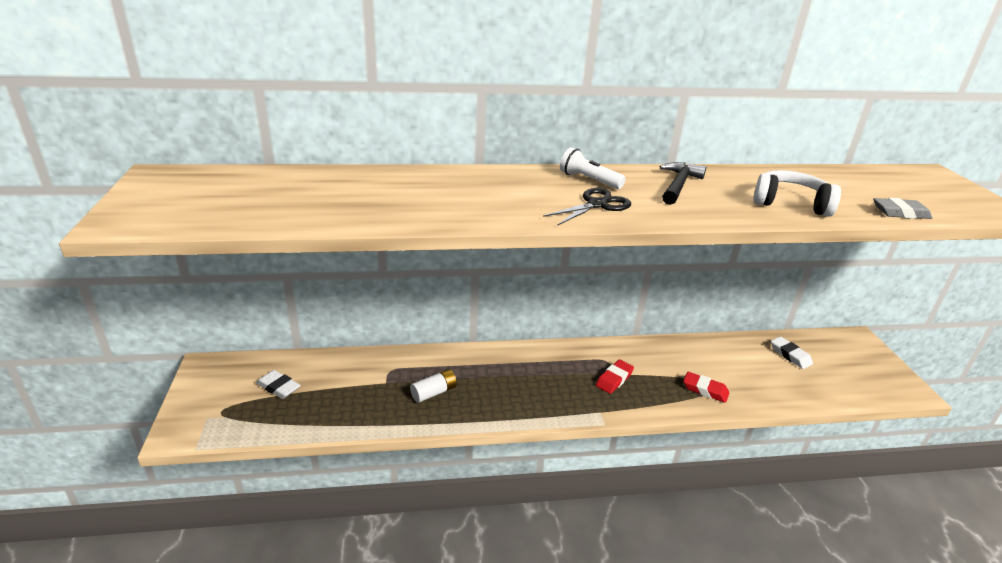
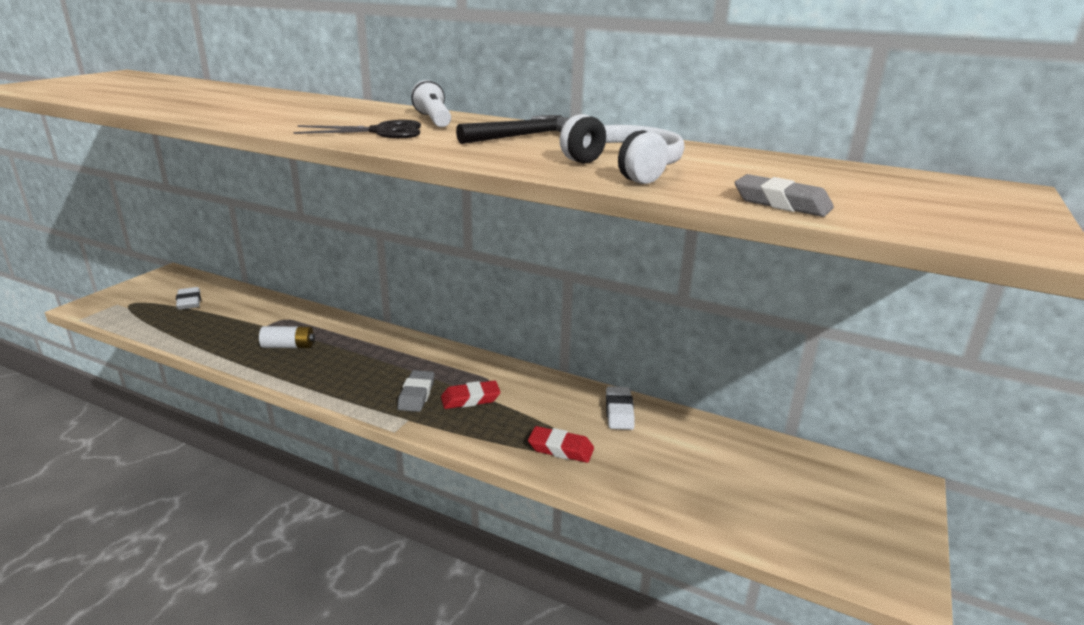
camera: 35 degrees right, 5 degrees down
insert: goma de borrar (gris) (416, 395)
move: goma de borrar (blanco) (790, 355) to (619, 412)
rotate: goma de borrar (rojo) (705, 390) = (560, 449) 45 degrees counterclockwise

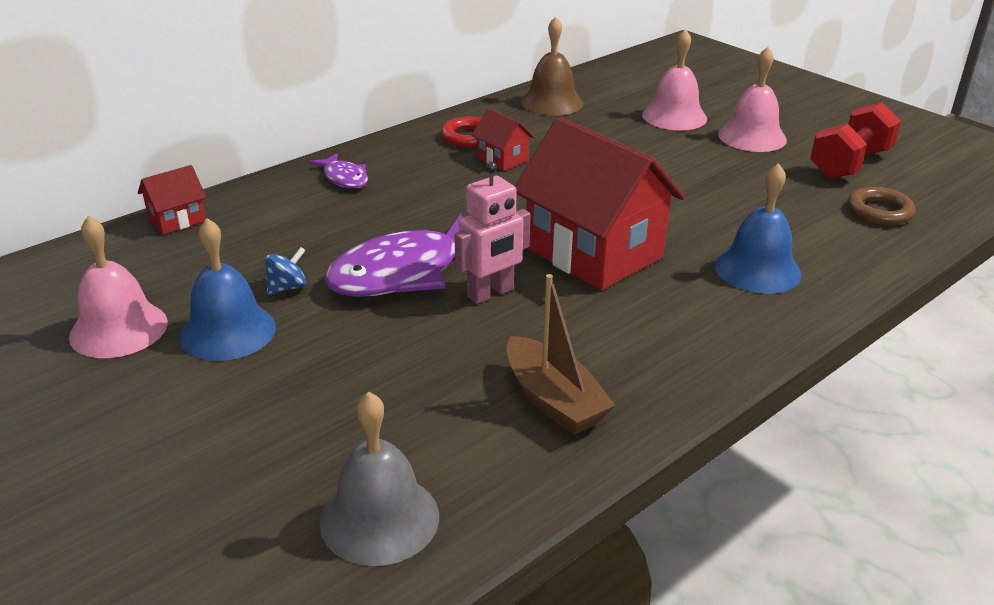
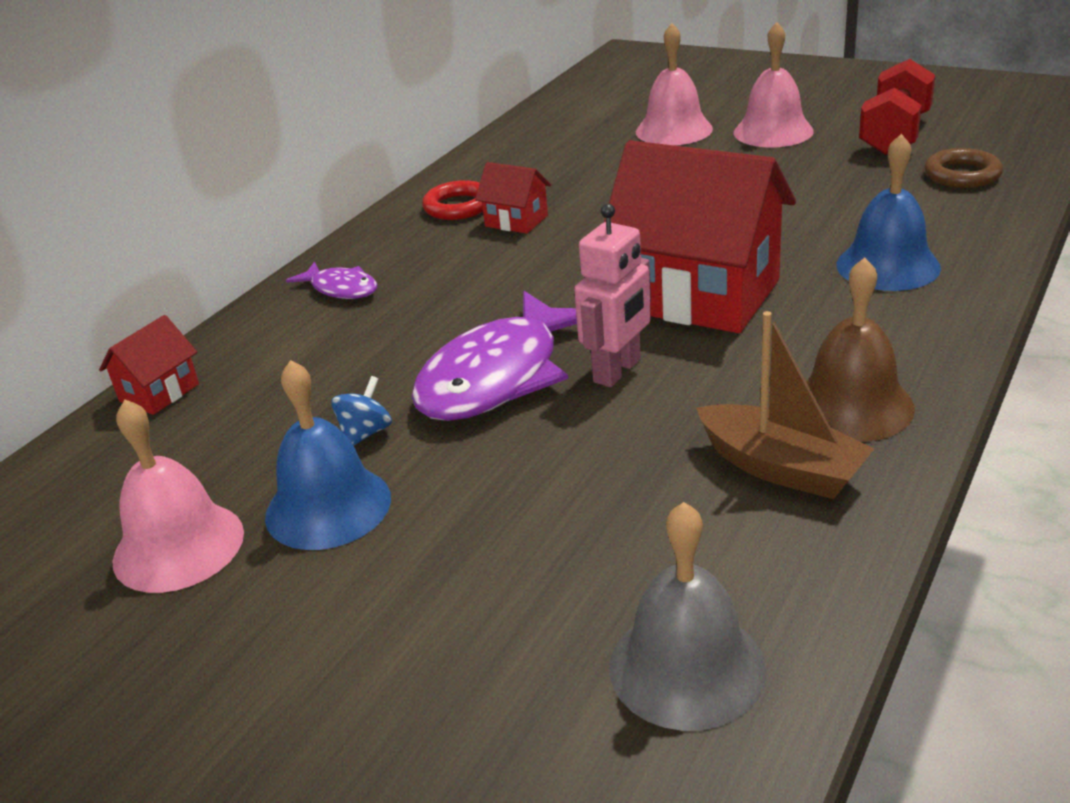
camera: 15 degrees left, 0 degrees up
move: campana (marrón) (551, 102) to (851, 405)

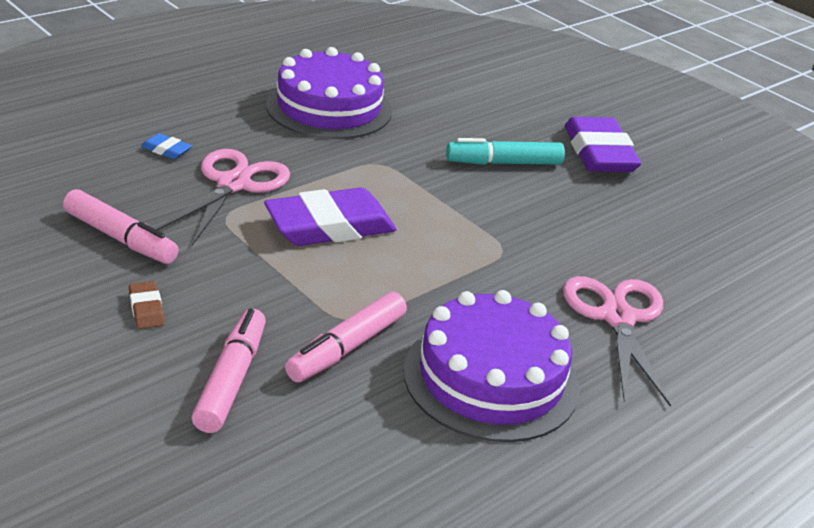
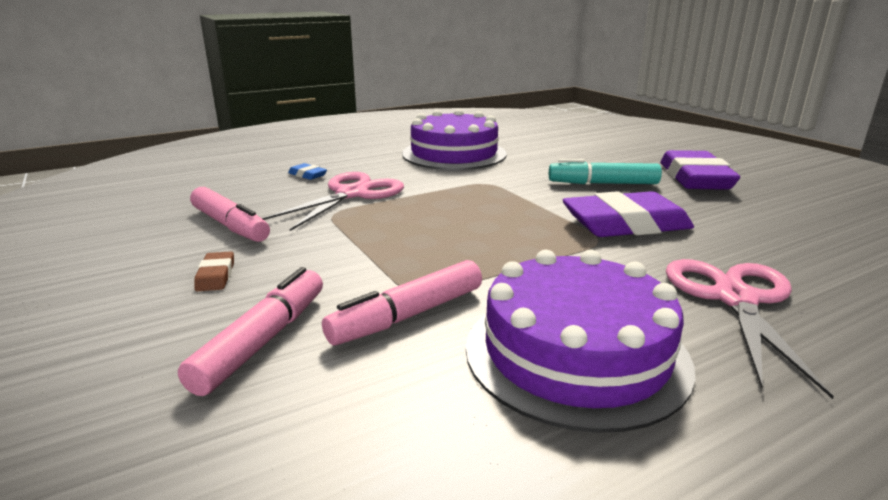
camera: 15 degrees right, 10 degrees down
move: goma de borrar (morado) (330, 226) to (625, 224)

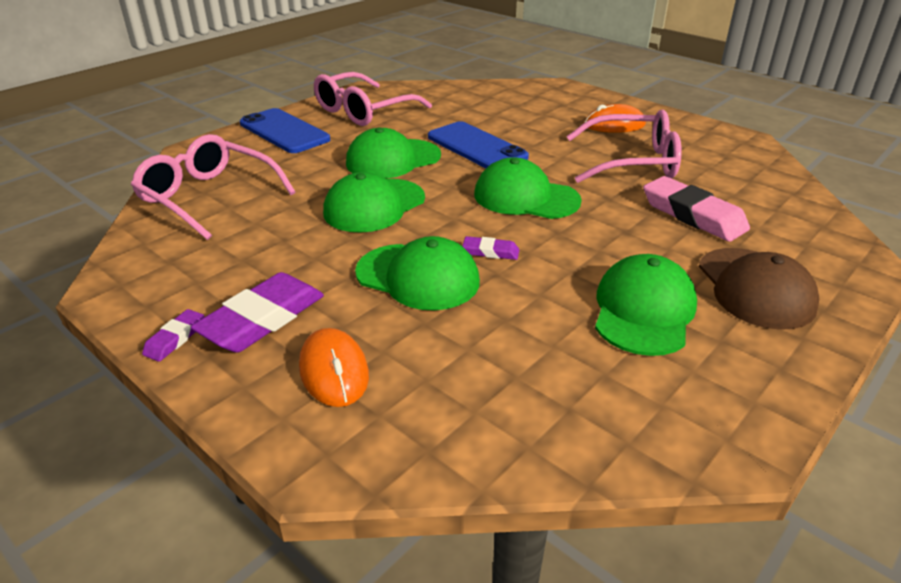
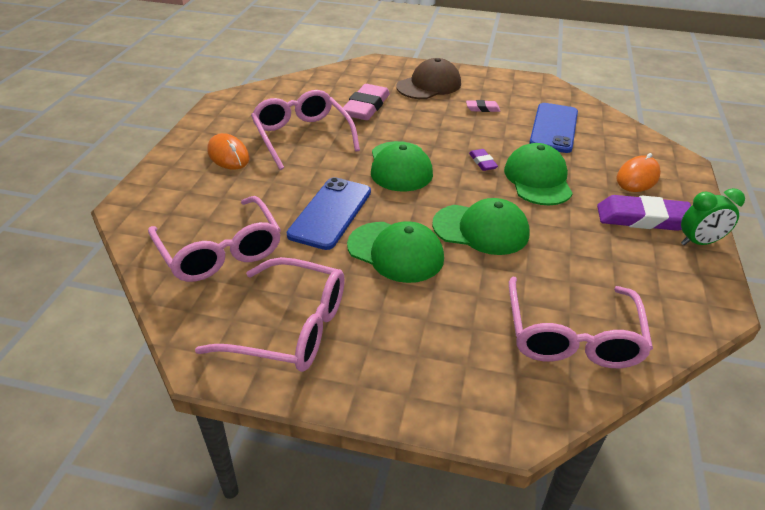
camera: 120 degrees left, 5 degrees up
insert: gafas (rosa) (220, 251)
move: móvil (azul) (284, 131) to (554, 128)
replace: goma de borrar (morado) (175, 339) to despertador (verde) (699, 242); gorra (verde) (643, 310) to goma de borrar (rosa) (482, 108)

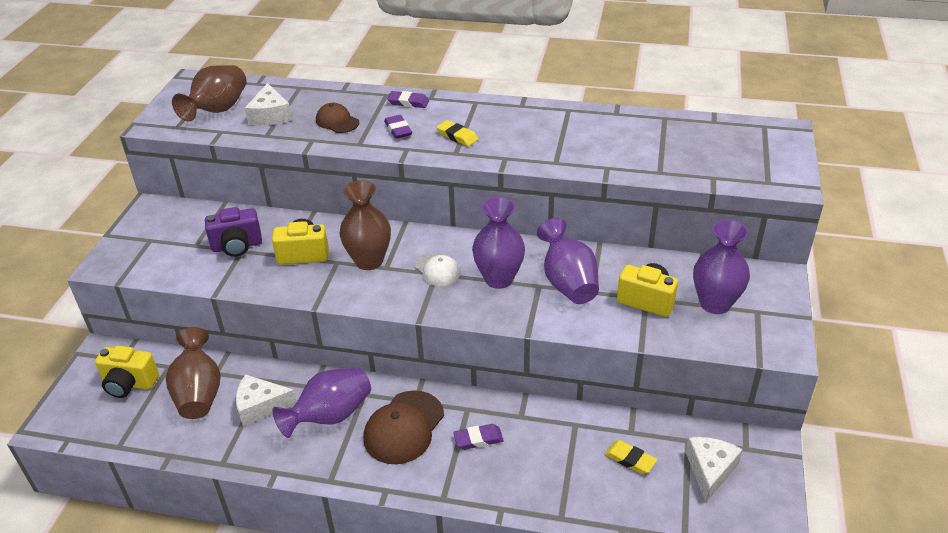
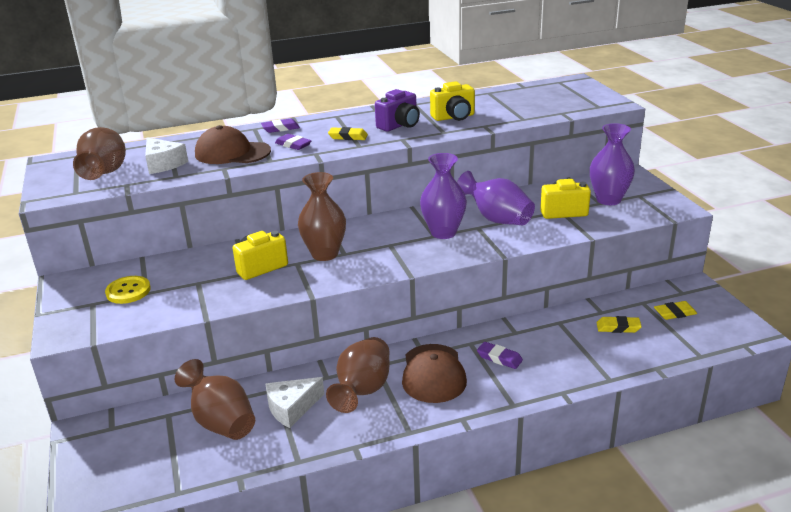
camera: 30 degrees left, 10 degrees down
delete: gorra (blanco) (437, 270)
insert: botón (amarillo) (128, 291)
move: cámara (amarillo) (129, 384) to (454, 117); cámara (morado) (237, 246) to (399, 125)
replace: queso (blanco) (710, 470) to goma de borrar (amarillo) (675, 313)
recolor: florero (morado) (330, 416) to florero (marrón) (363, 390)
rotate: goma de borrar (morado) (478, 439) = (499, 358) 75 degrees clockwise
resize: gorra (marrón) (337, 121) = (232, 153) x1.68

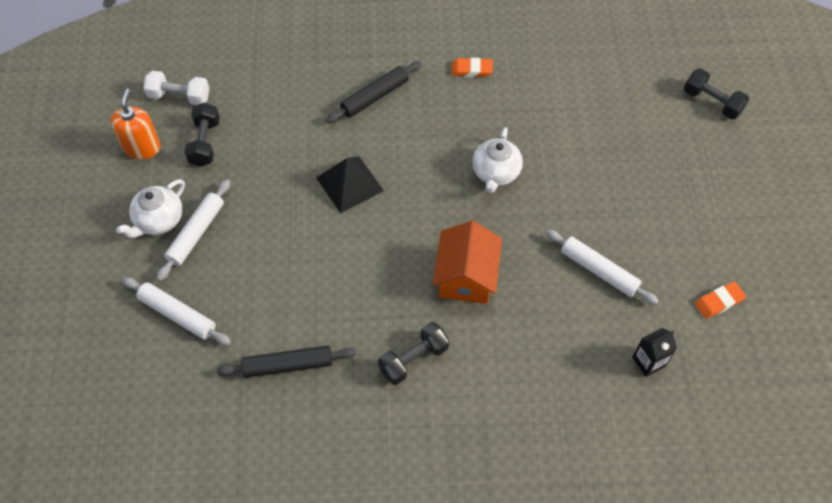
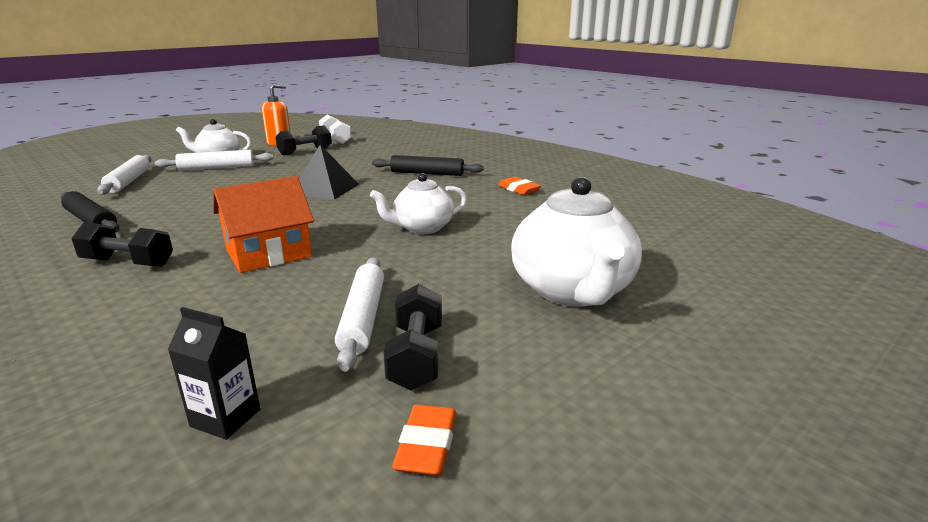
camera: 50 degrees right, 35 degrees down
insert: tetera (blanco) (572, 291)
move: mancuerna (negro) (712, 102) to (416, 356)
rotate: goma de borrar (naranja) (719, 302) = (427, 445) 75 degrees clockwise

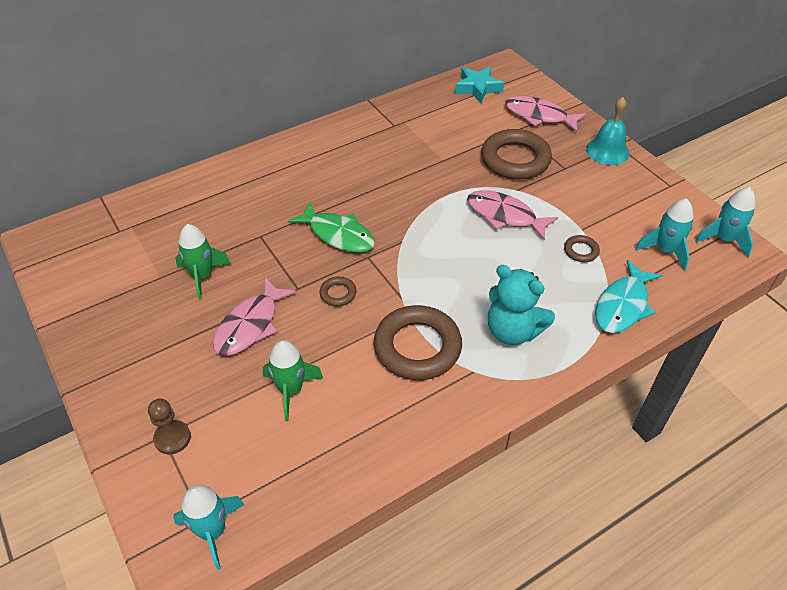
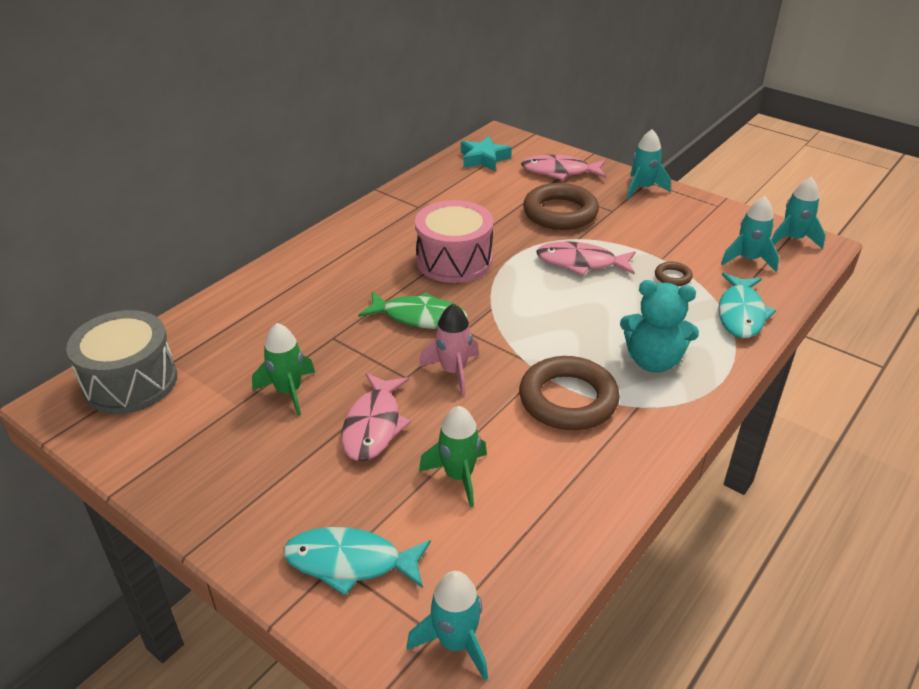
camera: 20 degrees left, 10 degrees down
insert: tambor (gris) (130, 382); tambor (rosa) (454, 260)
replace: peón (marrón) (172, 438) to pez (turquesa) (350, 562); anillo (marrón) (338, 293) to cohete (rosa) (453, 371); campana (turquesa) (607, 151) to cohete (turquesa) (642, 188)

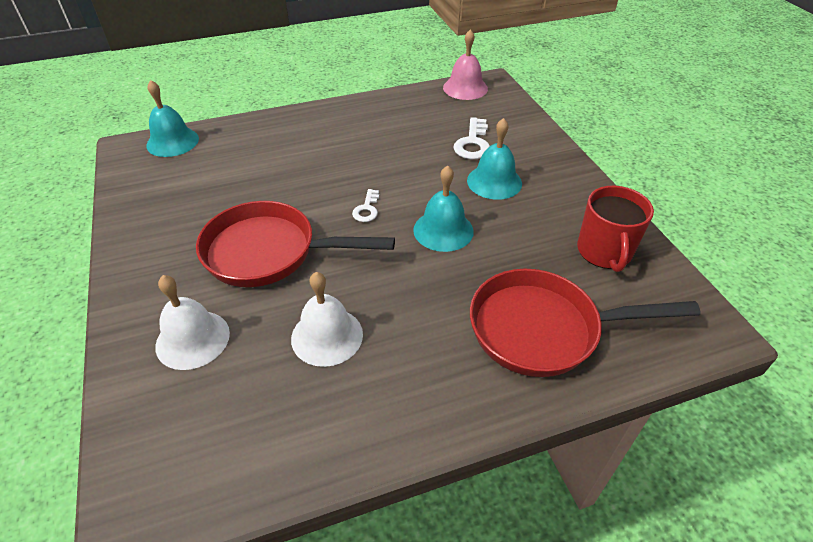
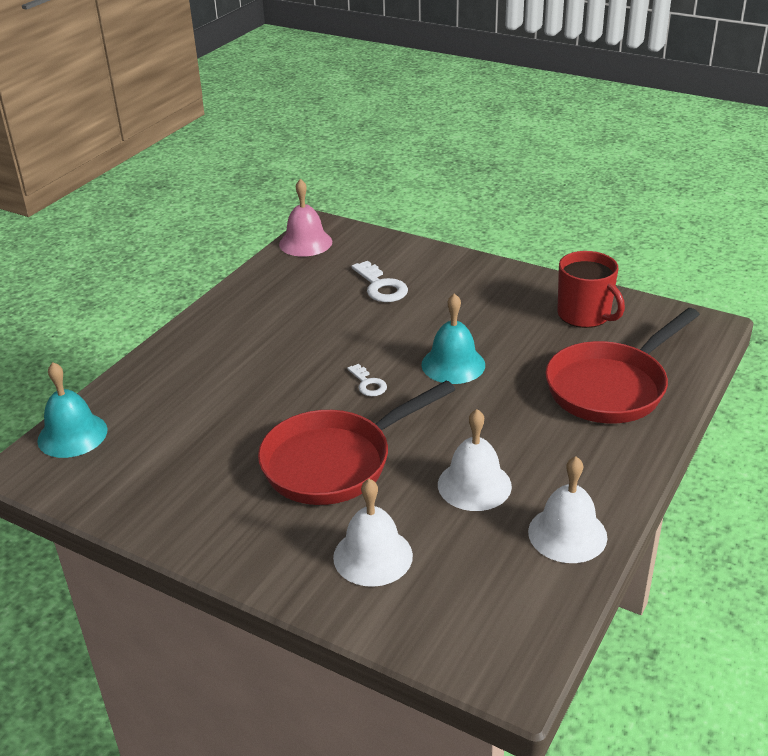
camera: 40 degrees left, 10 degrees down
delete: campana (turquesa) (494, 181)
insert: campana (blanco) (567, 534)

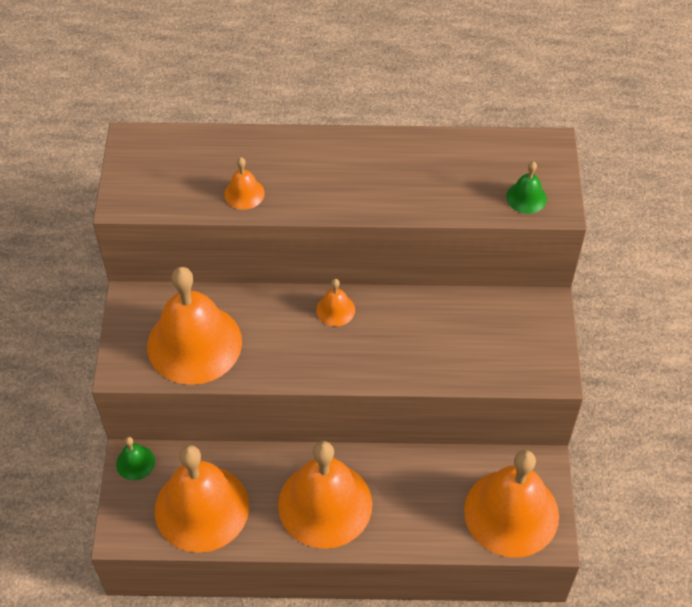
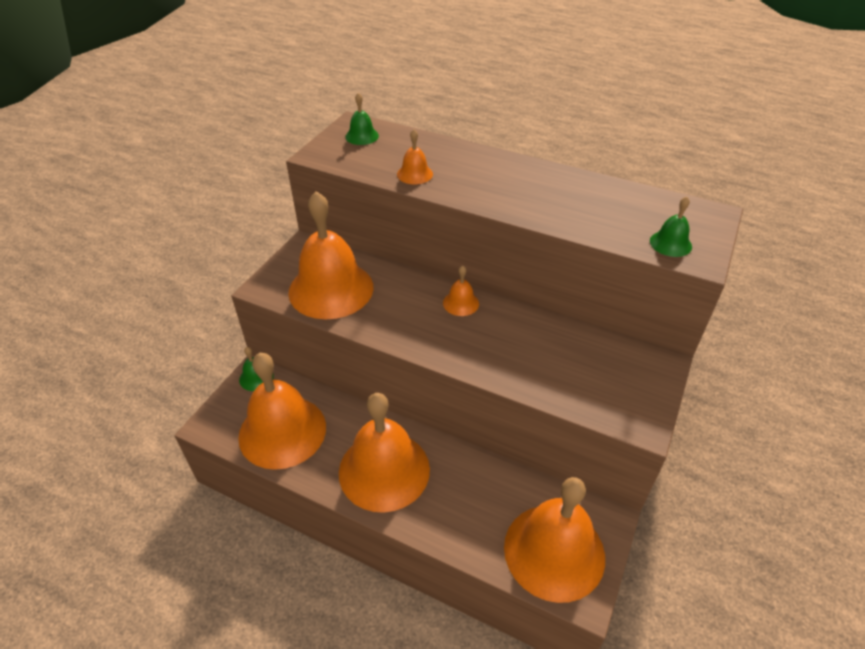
camera: 25 degrees right, 10 degrees down
insert: campana (verde) (362, 136)

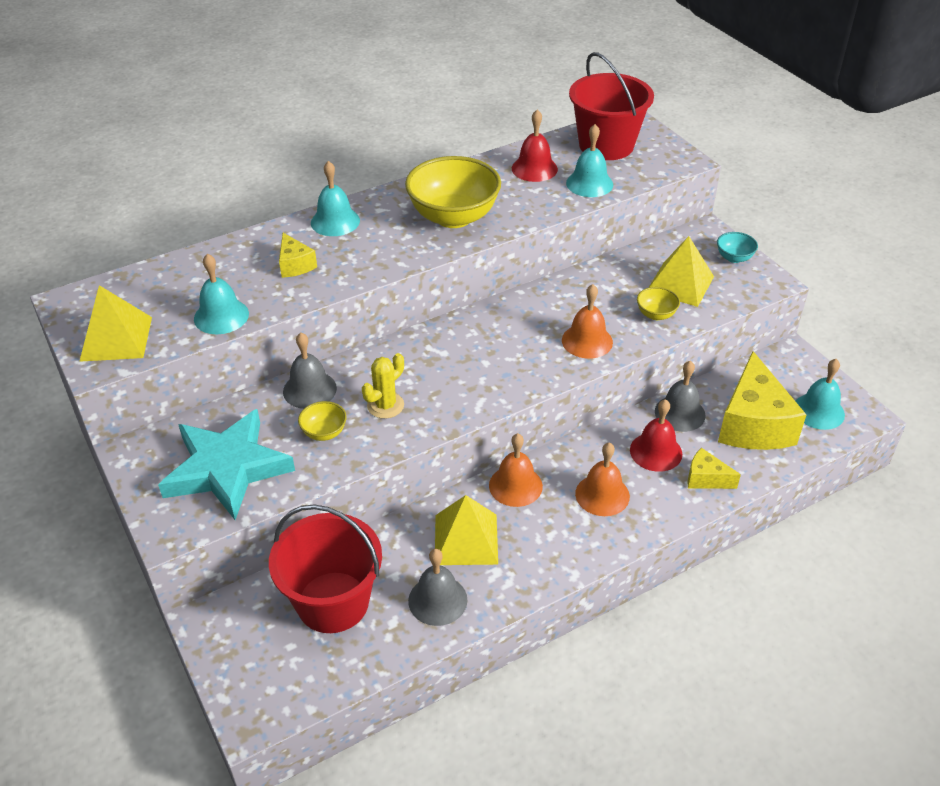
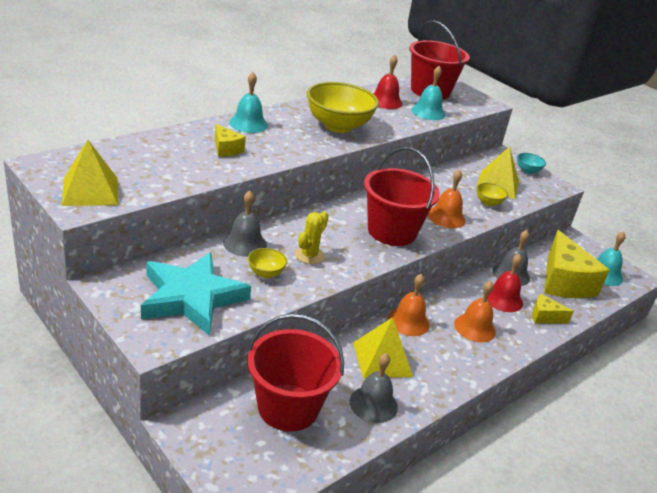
camera: 15 degrees left, 10 degrees down
delete: campana (turquesa) (221, 316)
insert: balde (rojo) (392, 231)

